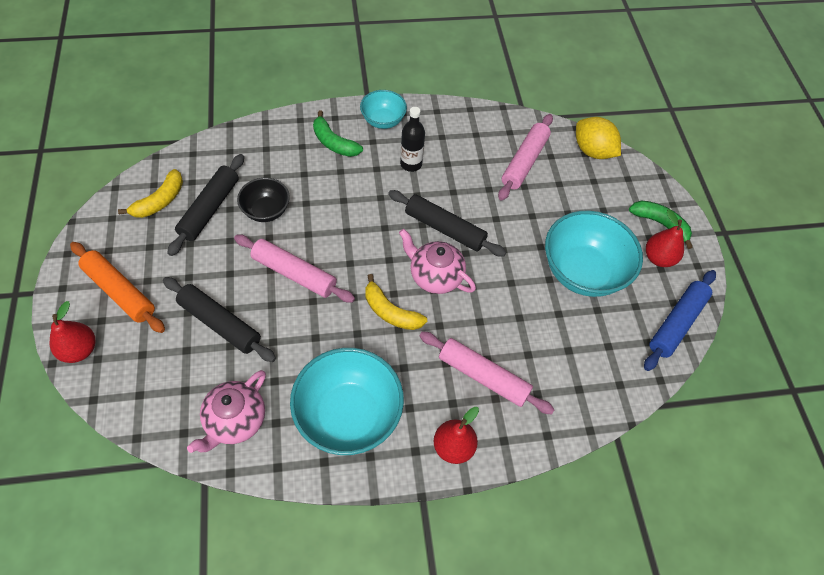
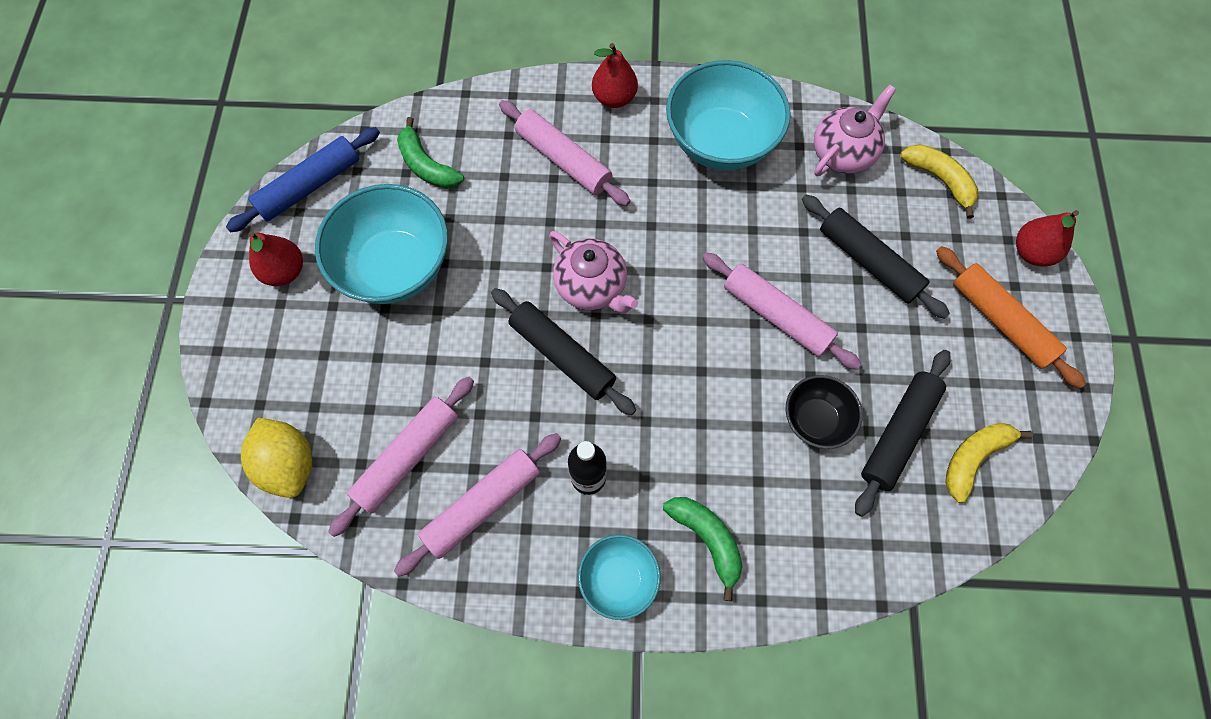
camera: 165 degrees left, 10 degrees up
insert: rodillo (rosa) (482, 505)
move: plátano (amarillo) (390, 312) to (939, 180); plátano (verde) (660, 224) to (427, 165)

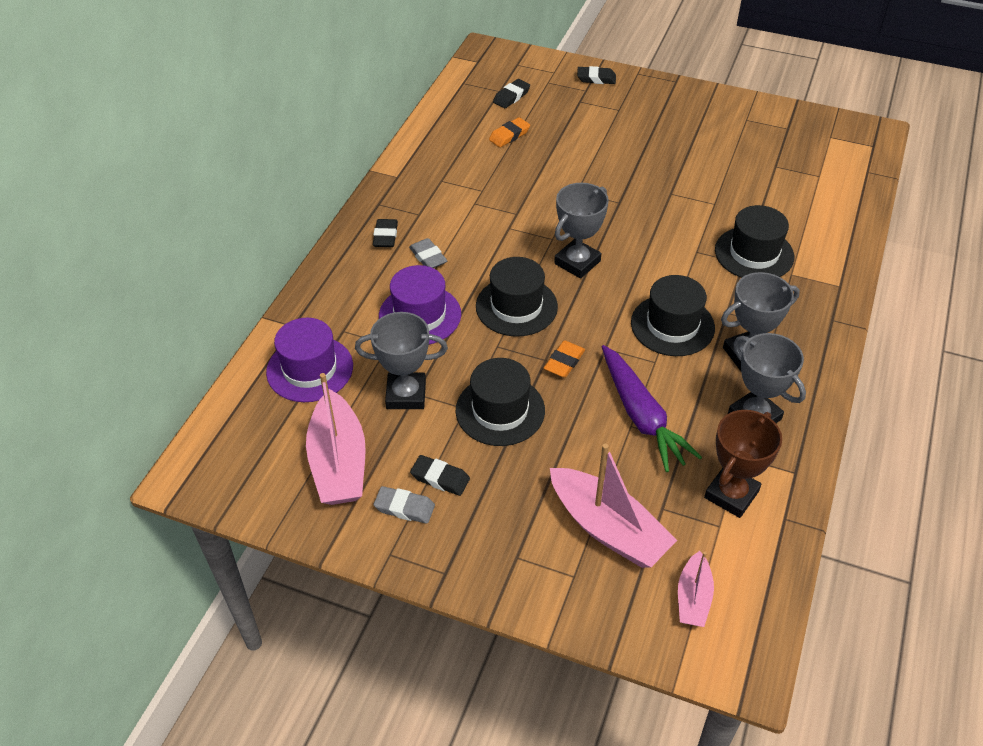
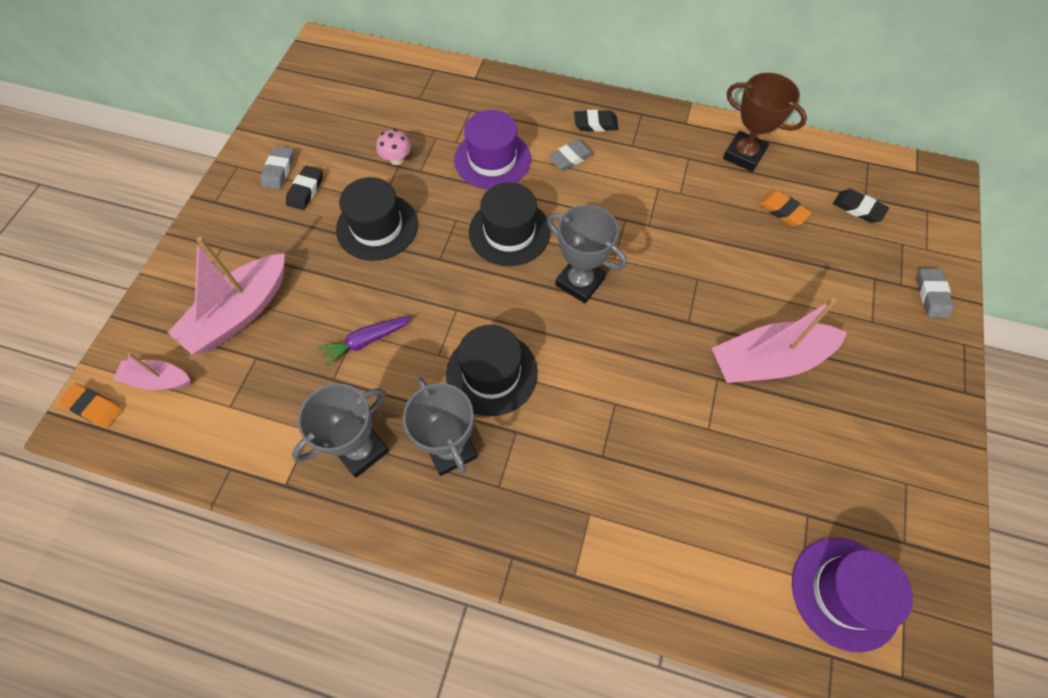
camera: 85 degrees right, 15 degrees up
delete: sombrero (negro) (754, 253)
move: sombrero (morado) (310, 369) to (845, 593); barco (rosa) (339, 462) to (768, 361); goma de borrar (naranja) (564, 362) to (94, 407); trofeo (marrón) (731, 494) to (743, 155)
replace: trofeo (gris) (406, 395) to seta (rosa) (396, 159)
recolor: goma de borrar (negro) (596, 78) to goma de borrar (gris) (931, 295)
resize: zanahoria (morado) (641, 416) = (366, 341) x0.58

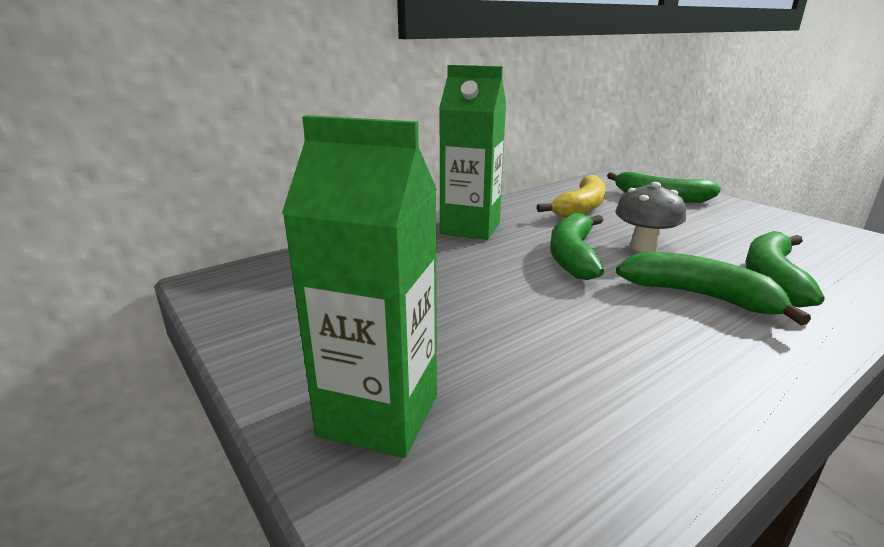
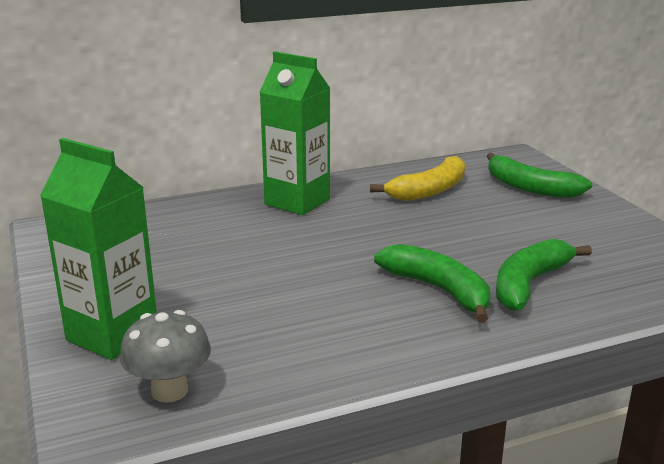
camera: 15 degrees right, 0 degrees up
delete: plátano (verde) (573, 256)
move: seta (gris) (643, 247) to (169, 391)

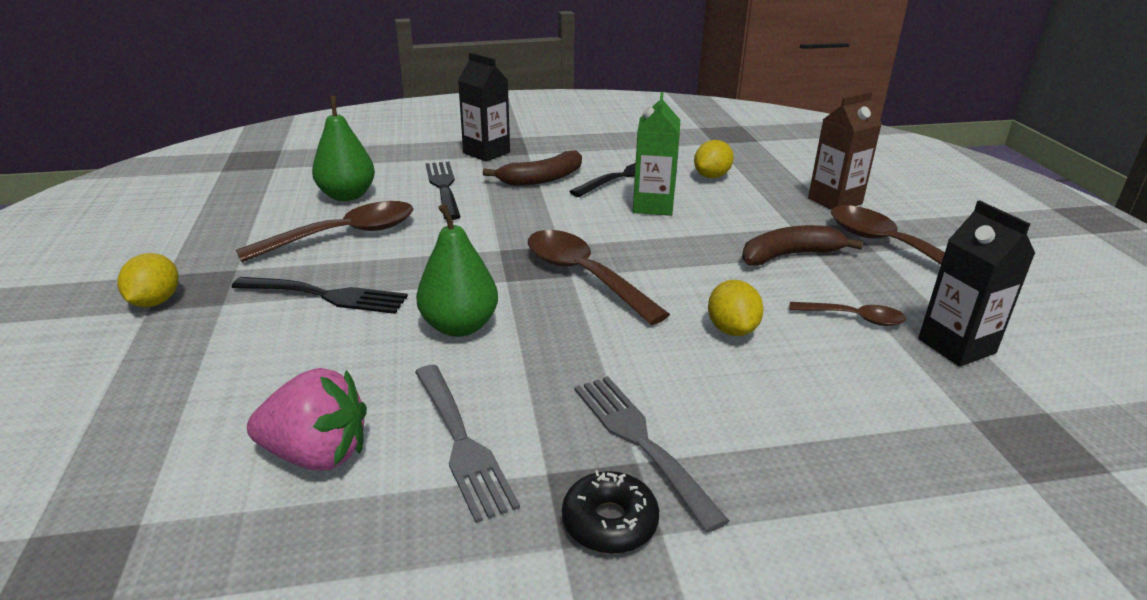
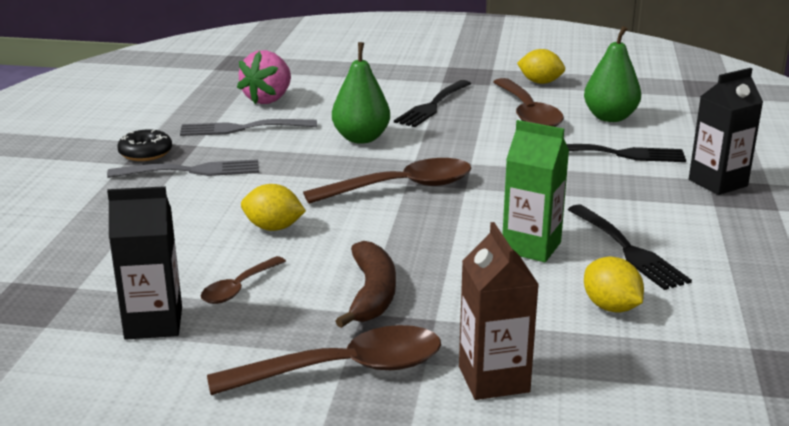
camera: 110 degrees right, 5 degrees down
delete: plátano (marrón) (542, 179)
move: limón (amarillo) (155, 302) to (540, 82)

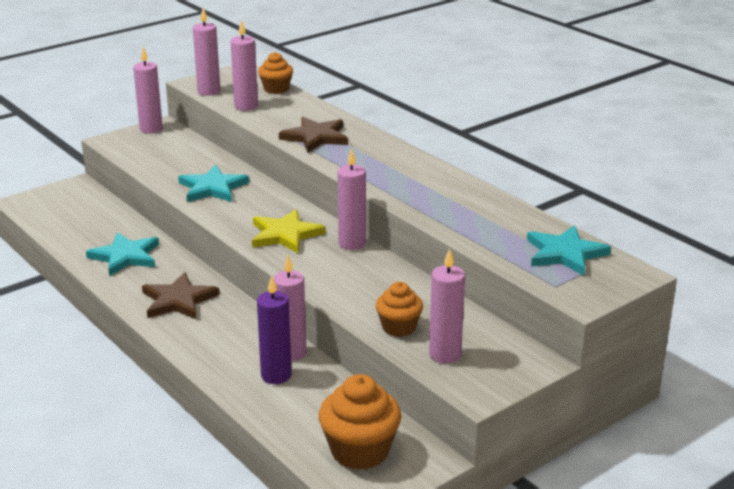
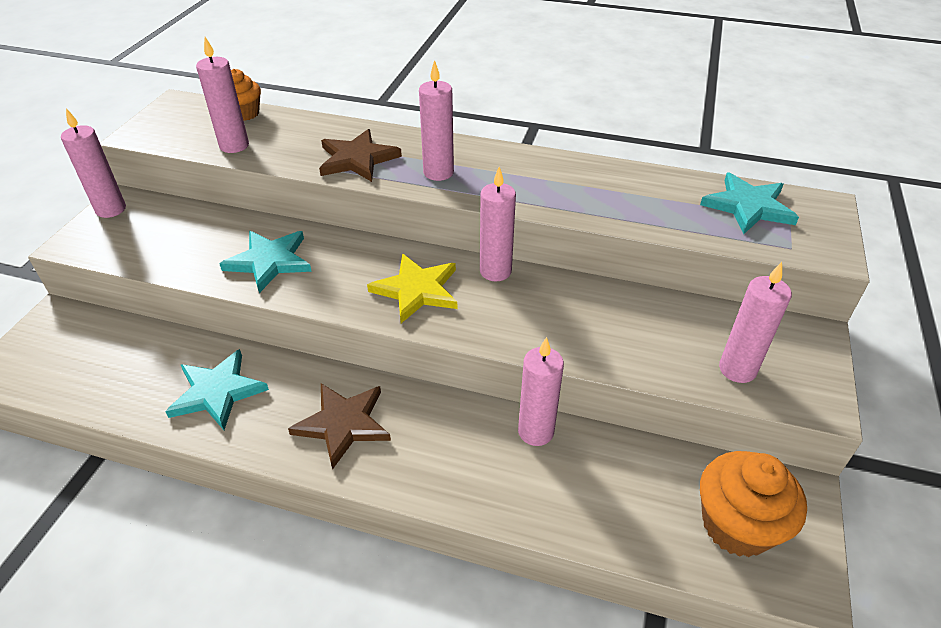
camera: 35 degrees left, 15 degrees up
delete: vela (morado) (276, 375); magdalena (naranja) (399, 327)
move: vela (rosa) (209, 91) to (438, 173)

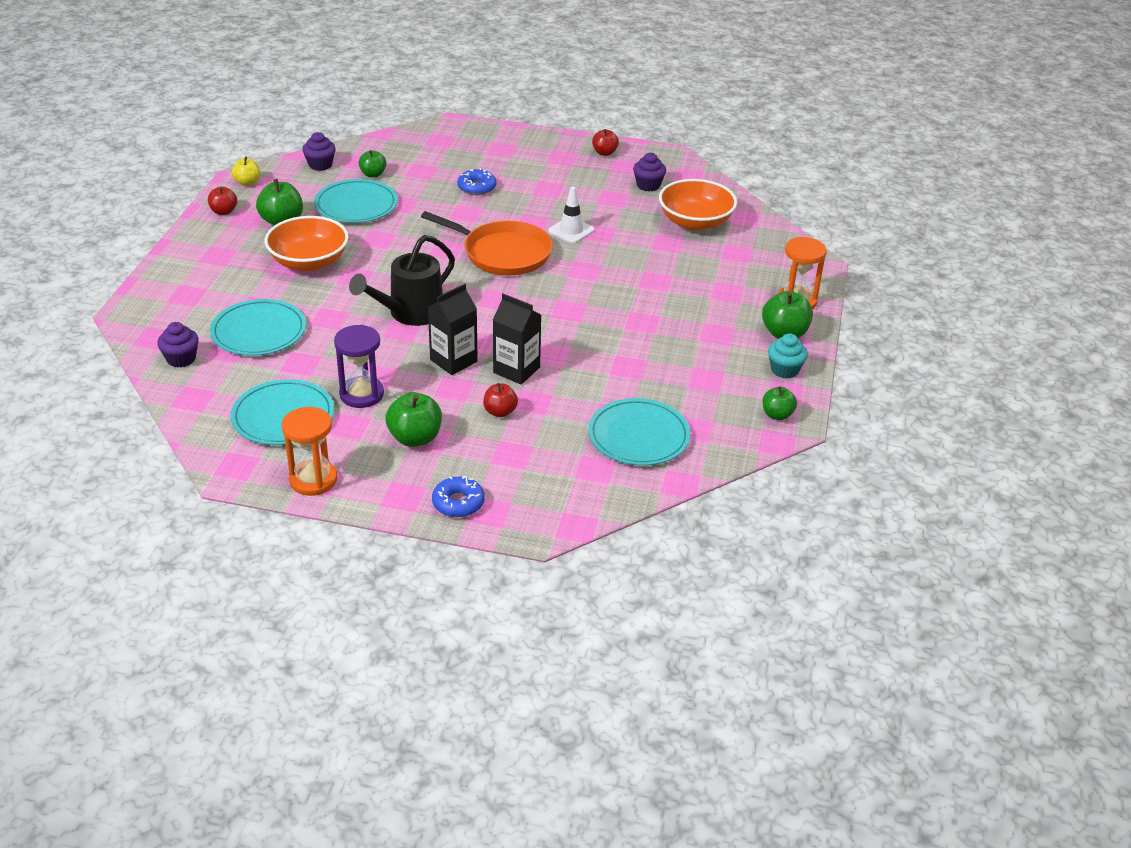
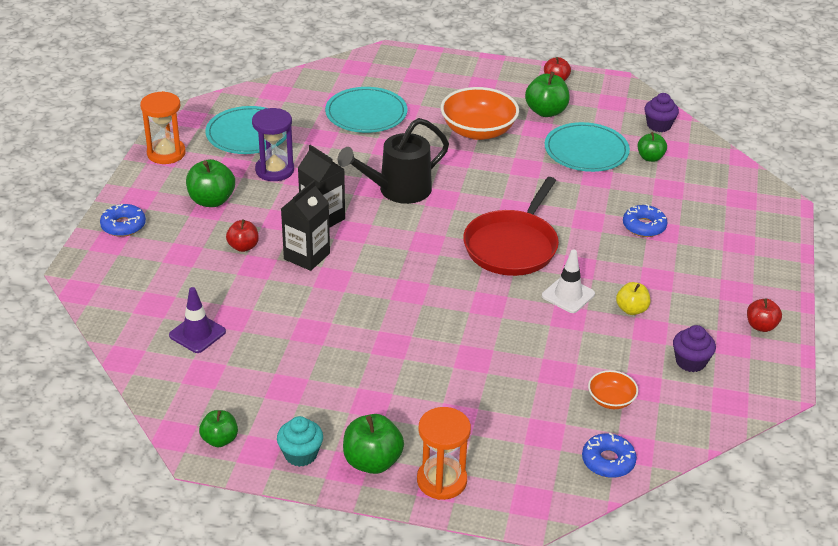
camera: 90 degrees right, 0 degrees up
delete: magdalena (morado) (181, 359)
insert: rosquilla (azul) (608, 461)
move: manzana (amarillo) (247, 182) to (631, 309)
replace: plato (turquesa) (638, 436) to cono de tráfico (morado) (197, 333)
recolor: sartén (naranja) (502, 253) to sartén (rojo) (512, 246)
rotate: regadera (negro) (409, 313) = (397, 190) 75 degrees counterclockwise
resize: cuenco (naranja) (695, 222) = (611, 400) x0.50

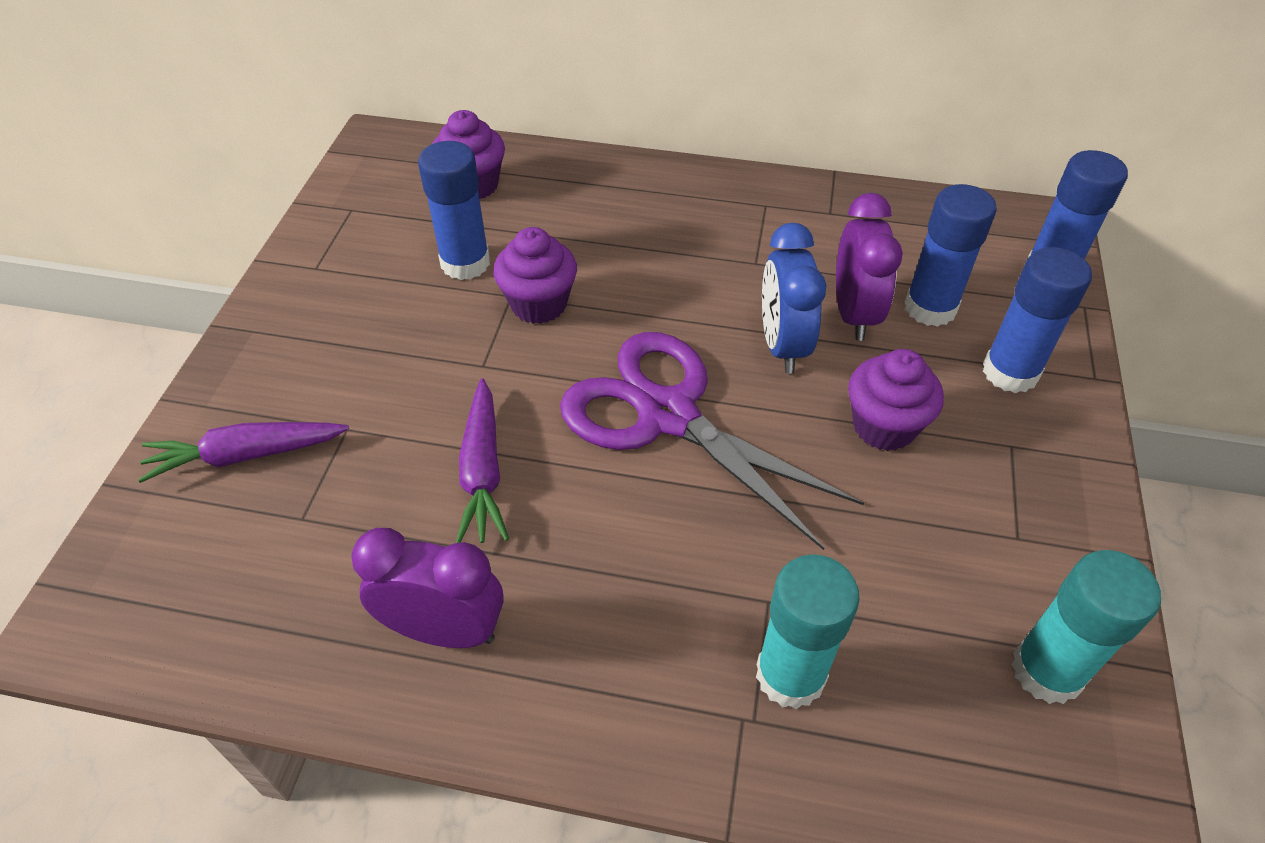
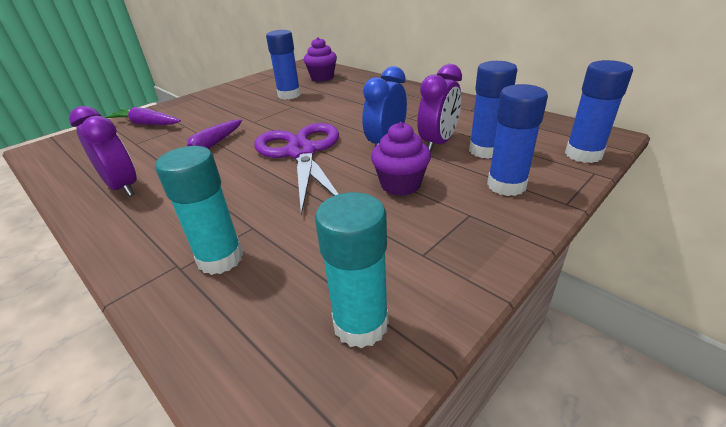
camera: 35 degrees right, 15 degrees down
delete: magdalena (morado) (539, 304)

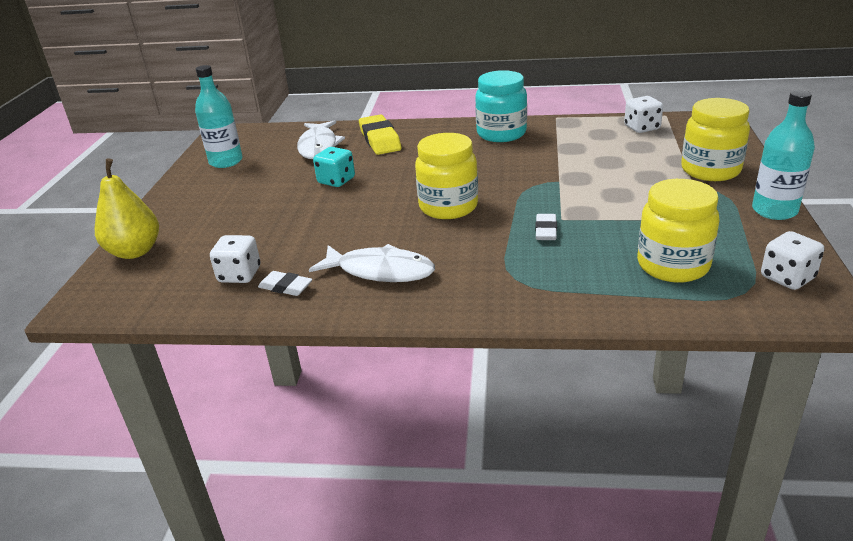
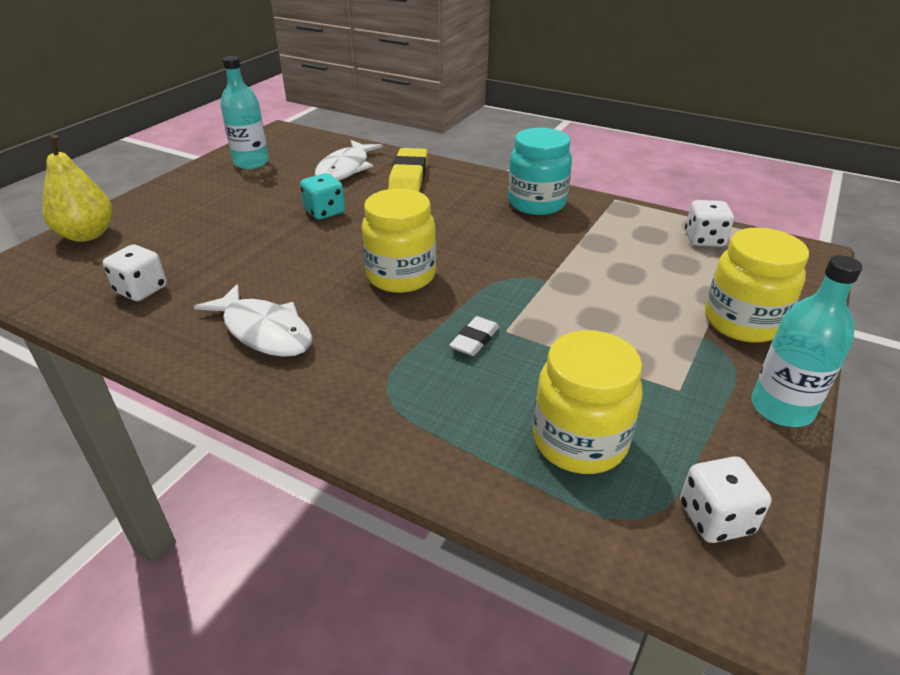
camera: 20 degrees right, 5 degrees up
delete: goma de borrar (blanco) (285, 287)

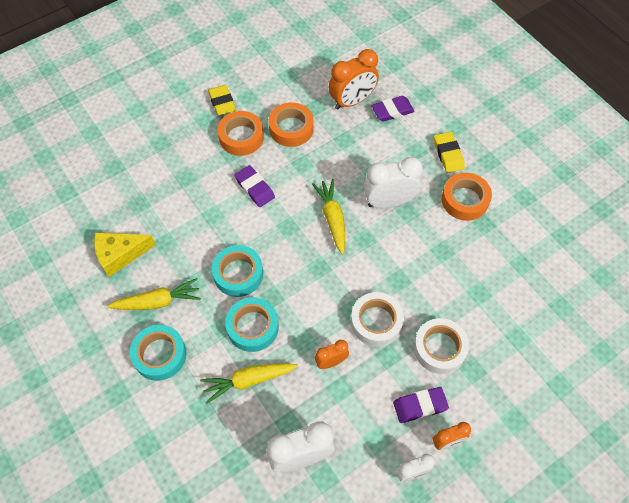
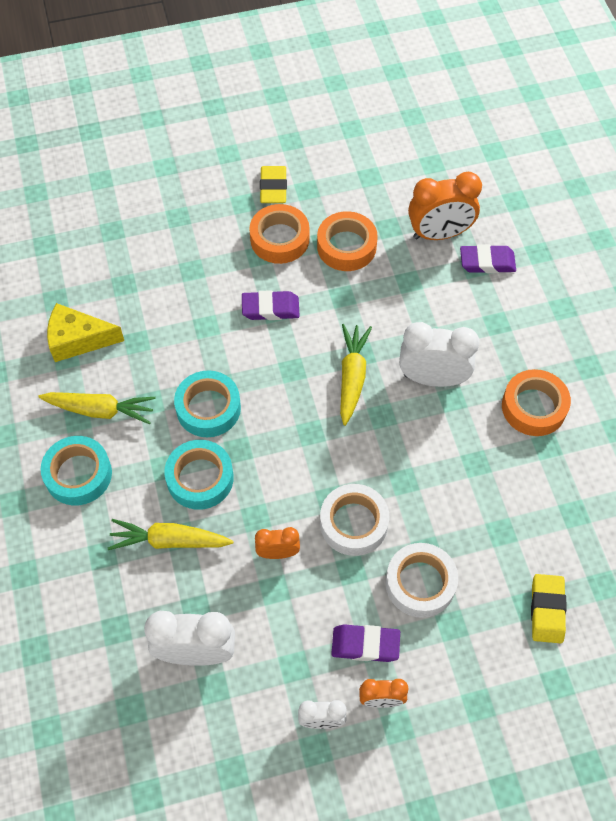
camera: 20 degrees right, 0 degrees up
move: goma de borrar (amarillo) (448, 154) to (547, 610)
rotate: goma de borrar (morado) (254, 188) = (270, 308) 75 degrees counterclockwise

